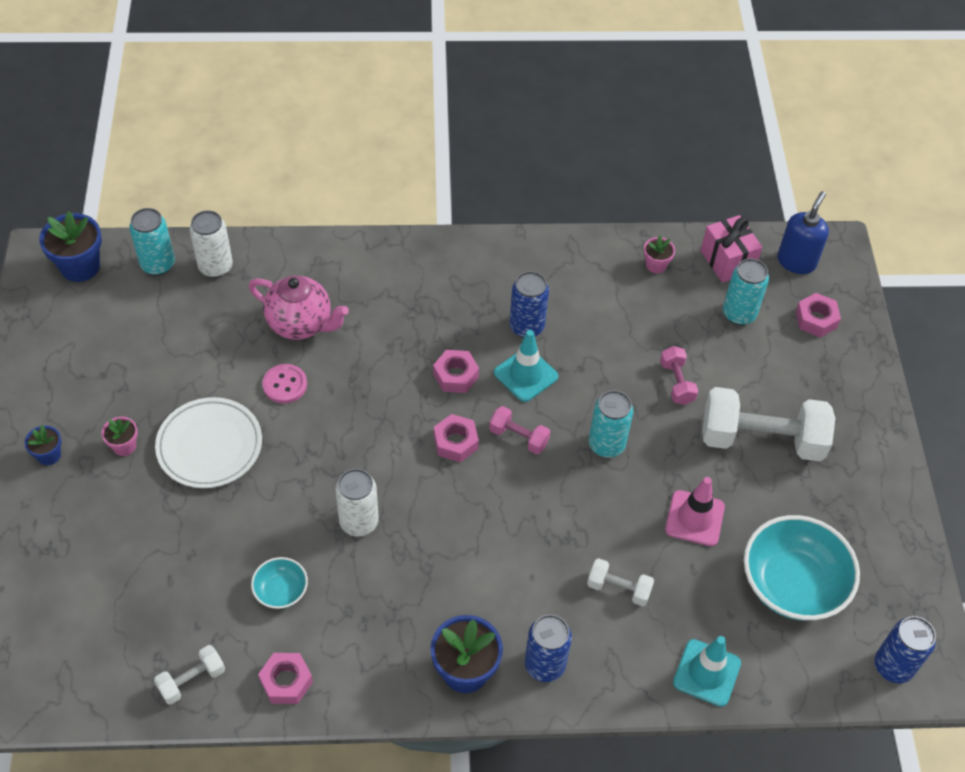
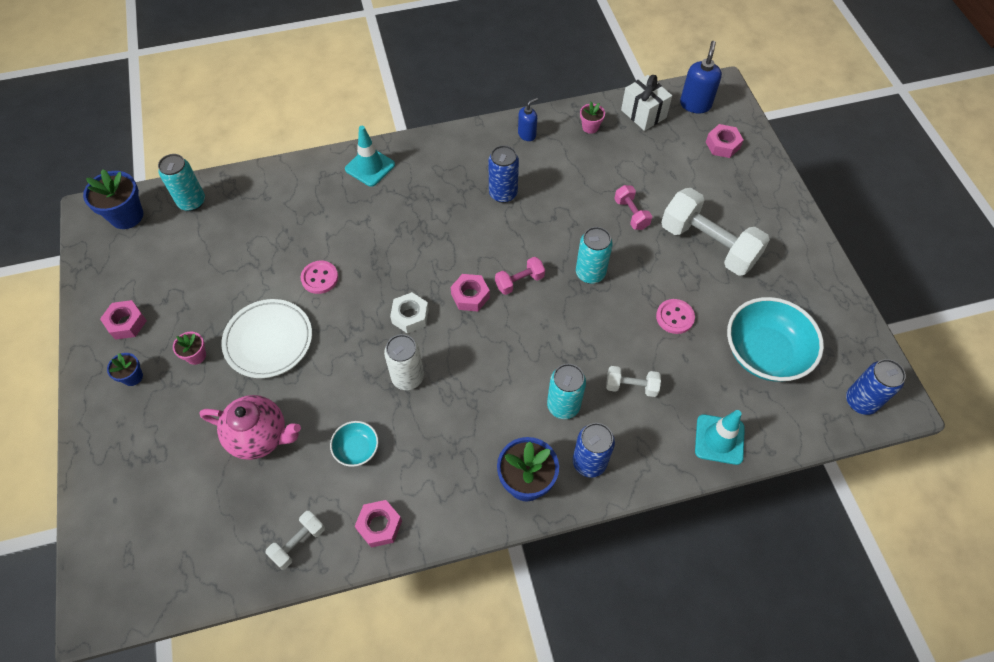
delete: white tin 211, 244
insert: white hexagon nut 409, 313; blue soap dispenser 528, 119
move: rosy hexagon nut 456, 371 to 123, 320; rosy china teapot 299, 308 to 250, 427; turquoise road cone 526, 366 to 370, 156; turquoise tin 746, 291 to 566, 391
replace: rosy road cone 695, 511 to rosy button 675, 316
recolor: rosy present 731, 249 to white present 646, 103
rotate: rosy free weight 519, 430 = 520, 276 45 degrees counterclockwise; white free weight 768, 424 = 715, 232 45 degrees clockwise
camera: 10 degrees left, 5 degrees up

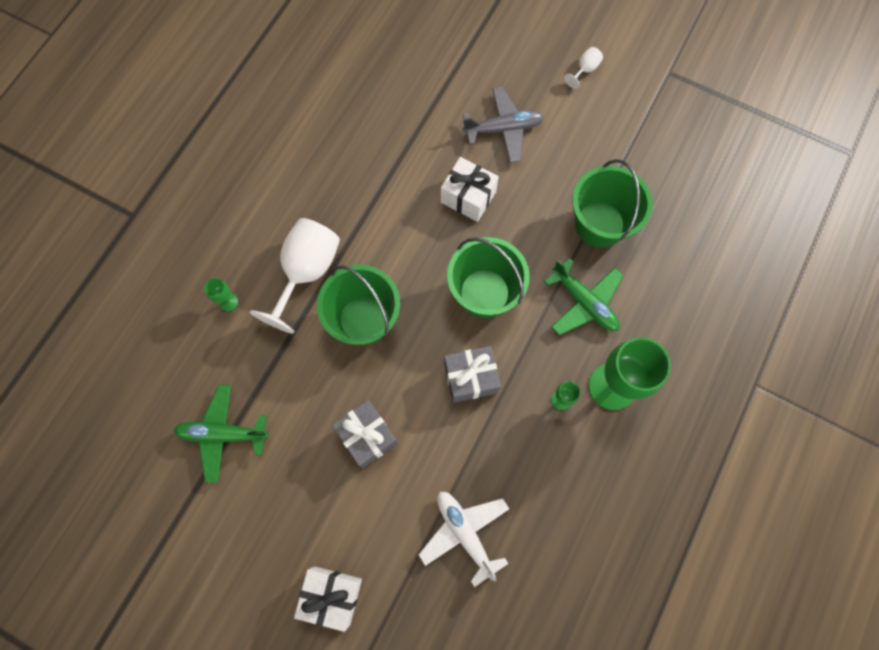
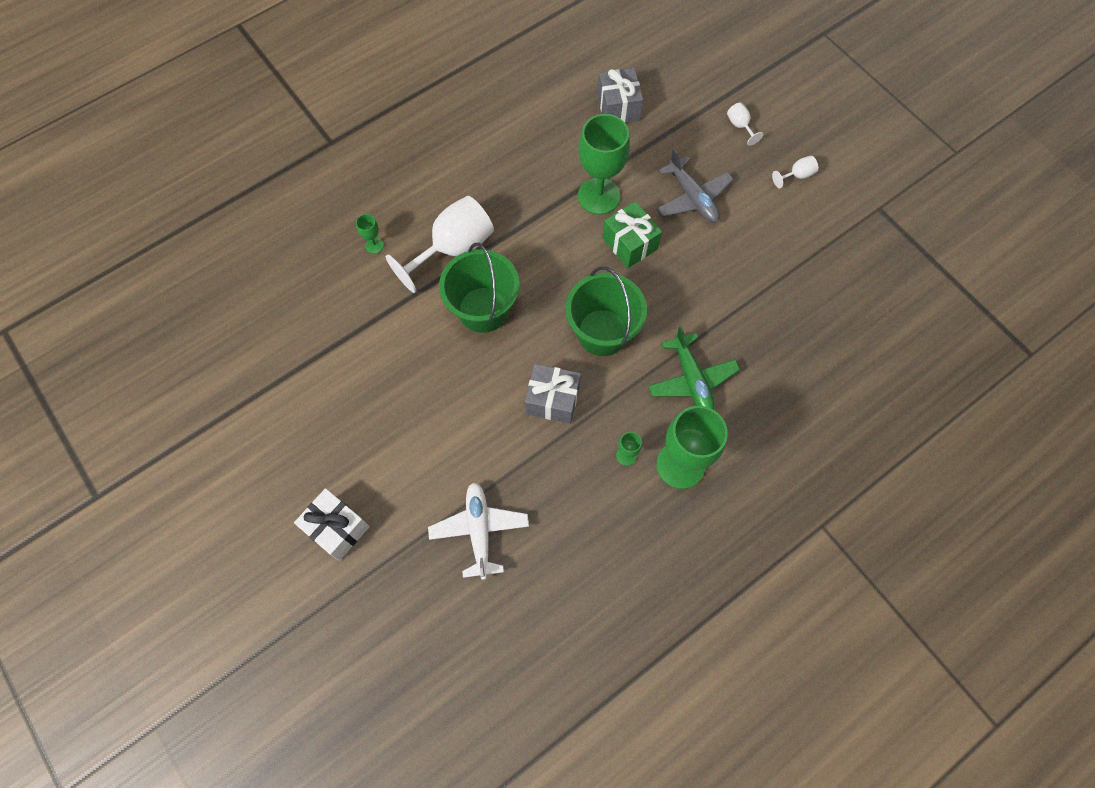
delete: leaf-green aeroplane 221, 434; leaf-green sand bucket 612, 203
insert: leaf-green chalice 604, 164; white chalice 745, 124
move: grey present 365, 434 to 620, 95
recolor: white present 470, 189 to leaf-green present 632, 234
rotate: grey aeroplane 503, 125 = 695, 186 45 degrees clockwise
camera: 25 degrees right, 5 degrees down

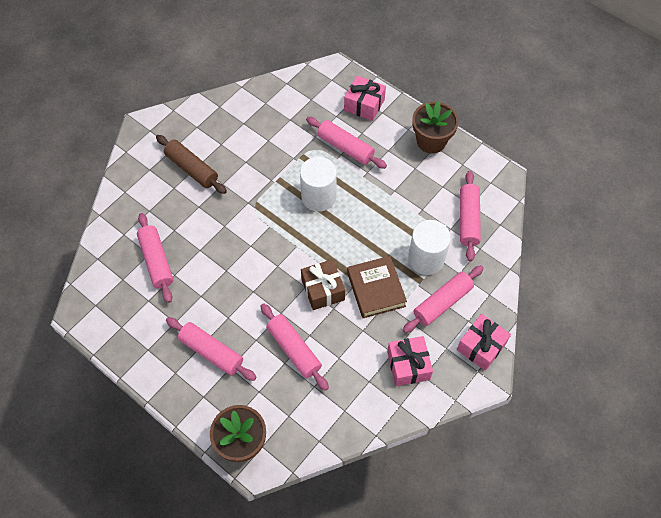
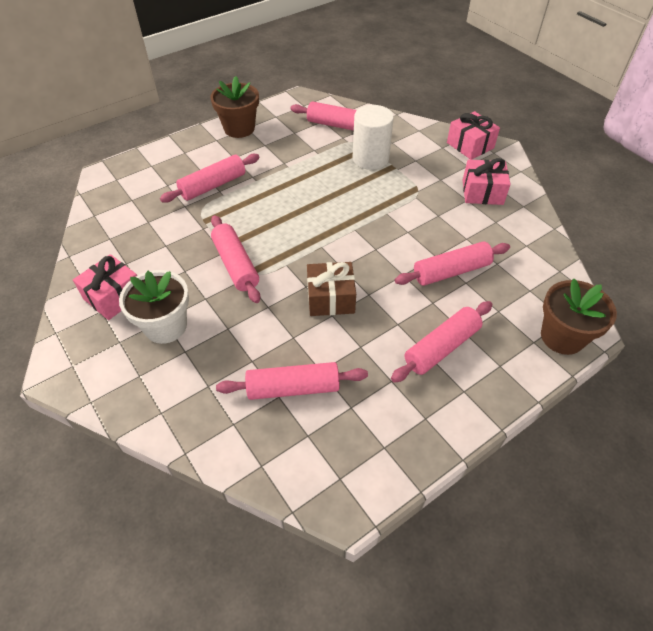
delete: white cylinder 318, 184; russet hardcover 377, 287
move: rosy present 365, 98 to 105, 287; rosy rolling pin 443, 299 to 235, 259; russet present 323, 284 to 331, 289
replace: russet rolling pin 191, 164 to white plant pot 154, 307
camera: 75 degrees left, 10 degrees down

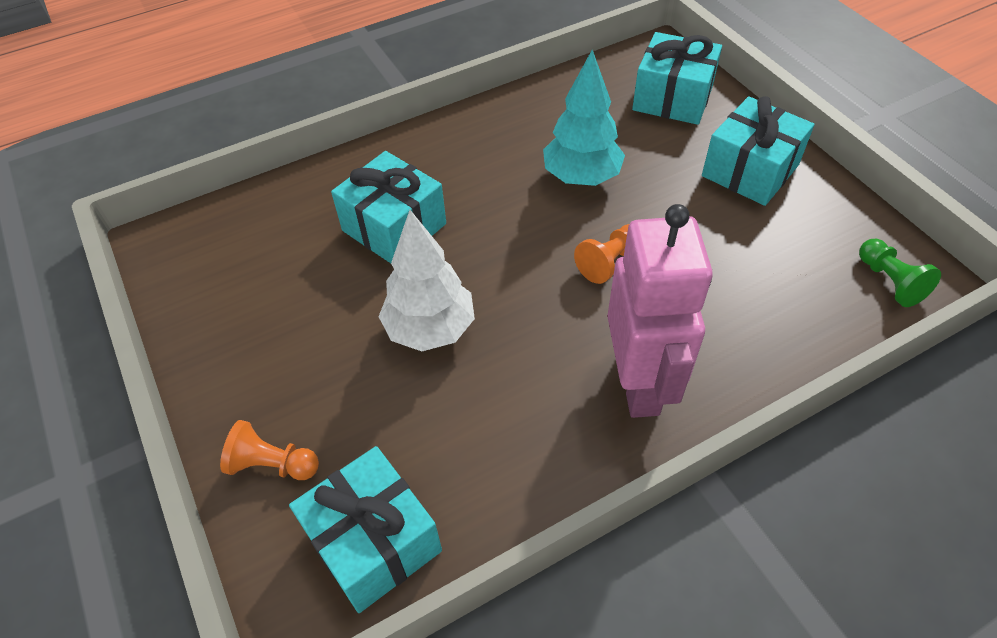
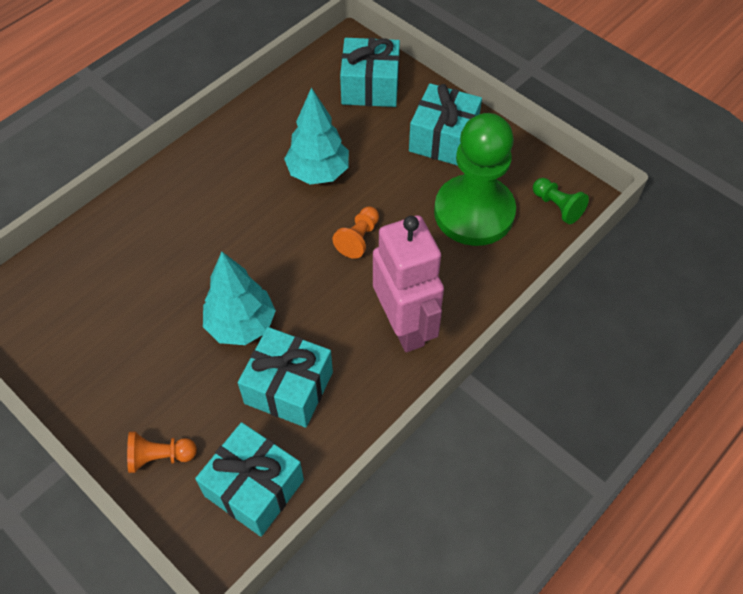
insert: leaf-green chess pawn 475, 179
move: turquoise present 388, 207 to 285, 377
recolor: white tree 426, 280 to turquoise tree 239, 298
camera: 20 degrees left, 5 degrees up

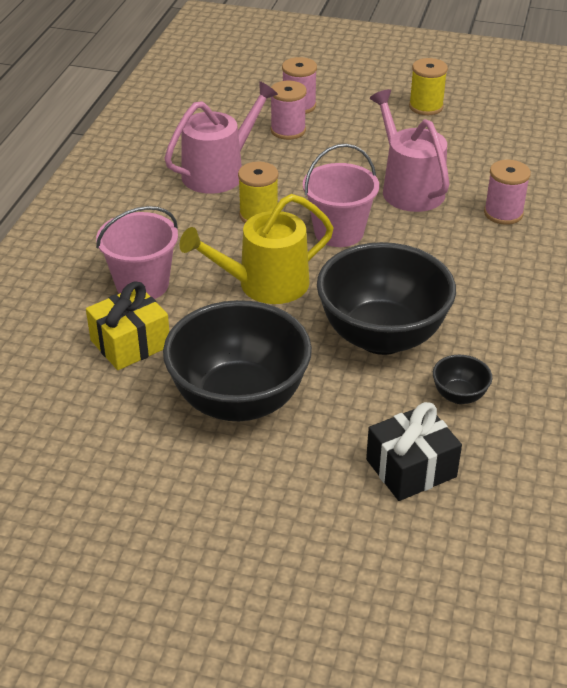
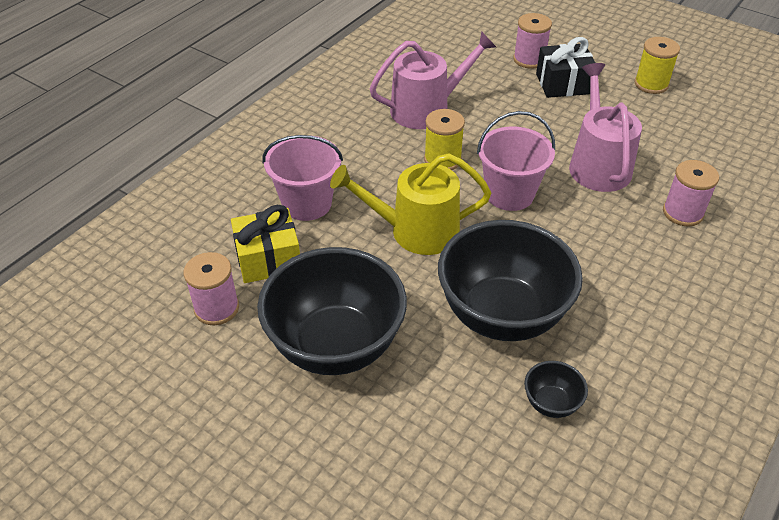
move: rosy bobbin 289, 110 to 211, 288; ebony present 414, 451 to 565, 67
camera: 20 degrees right, 5 degrees up

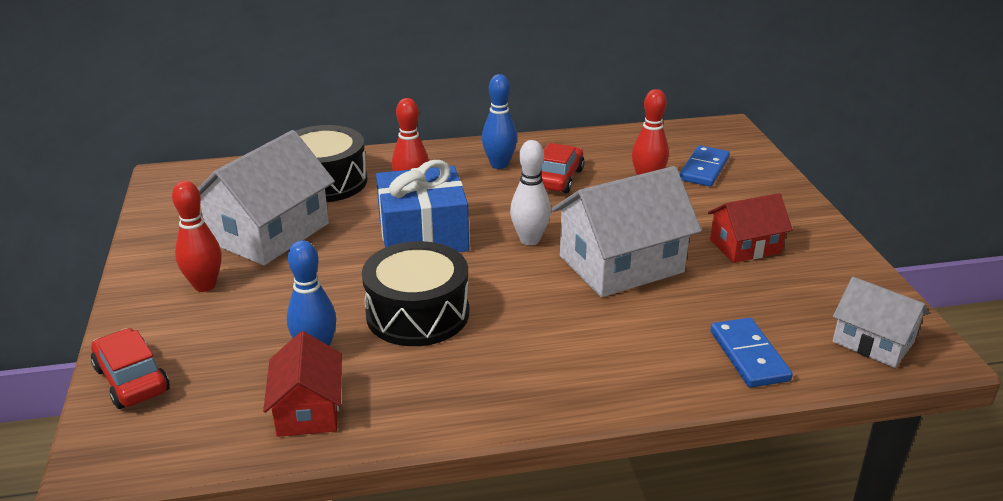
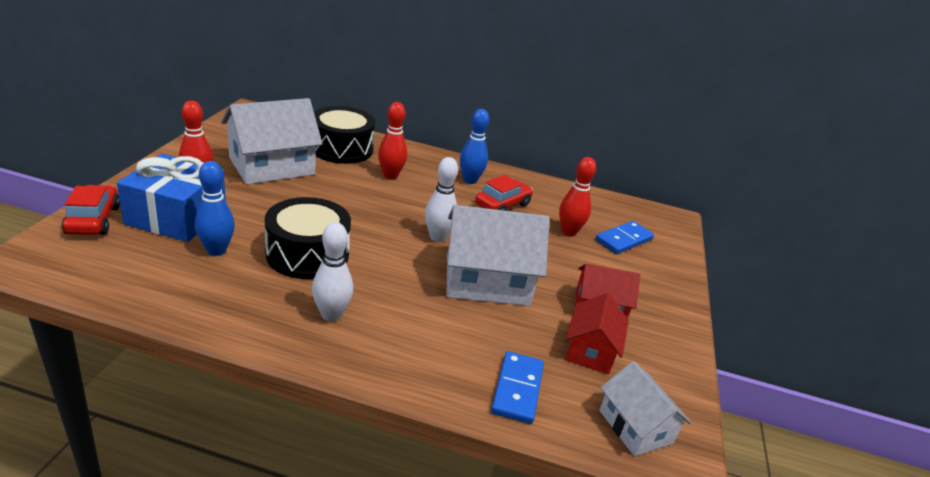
insert: white tenpin 332, 272
move: blue present 422, 206 to 171, 198; crimson toy house 302, 384 to 597, 333
camera: 20 degrees right, 0 degrees up

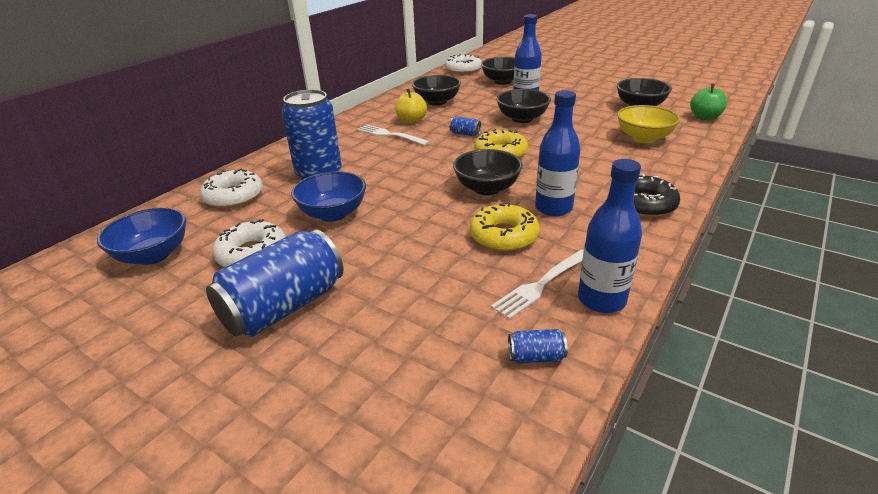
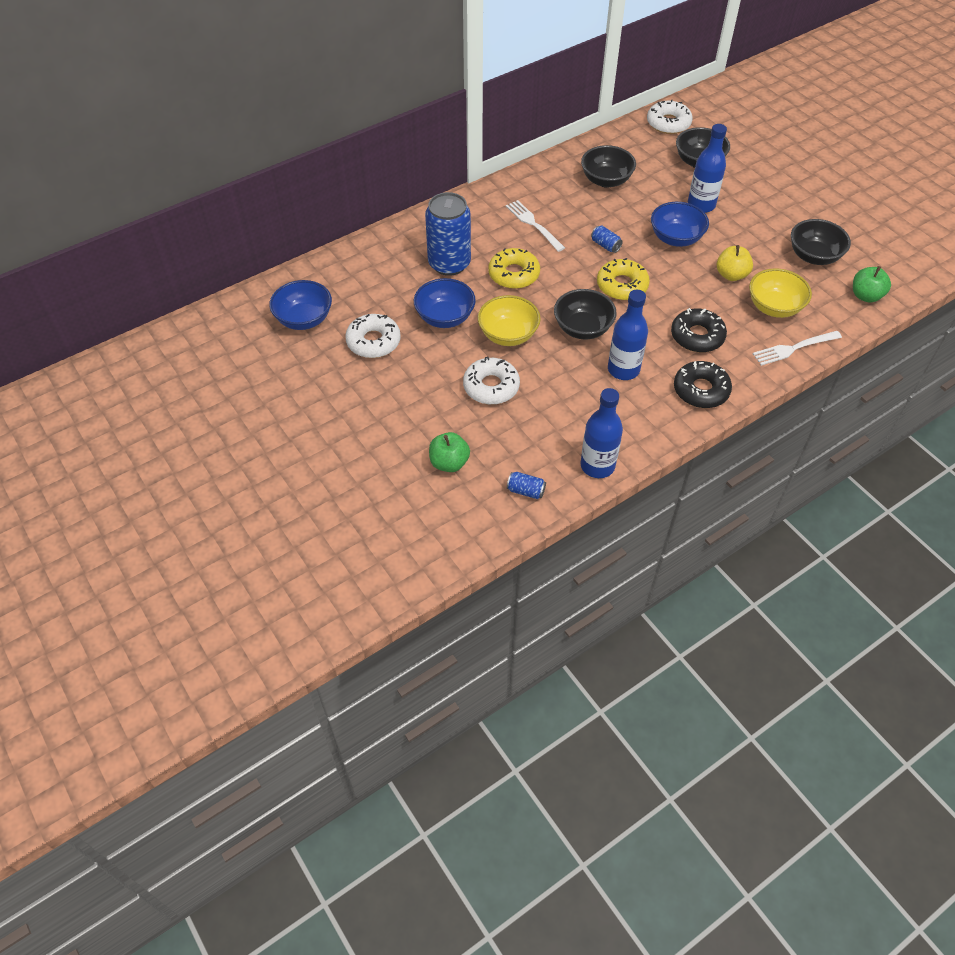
delete: blue tin 274, 283
insert: leaf-green apple fruit 449, 452; golden bowl 509, 320; ebony glazed donut 699, 330
move: white glazed donut 231, 188 to 491, 380; golden glazed donut 505, 227 to 514, 268; golden apple fruit 411, 106 to 735, 263; white fork 537, 284 to 797, 348
recolor: ebony bowl 523, 106 to blue bowl 680, 224
camera: 20 degrees right, 20 degrees up

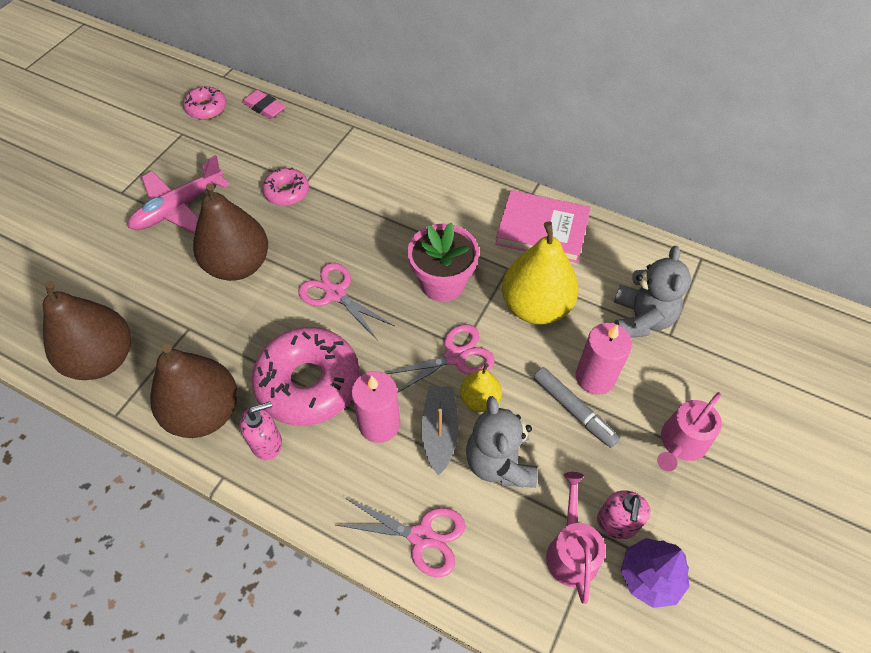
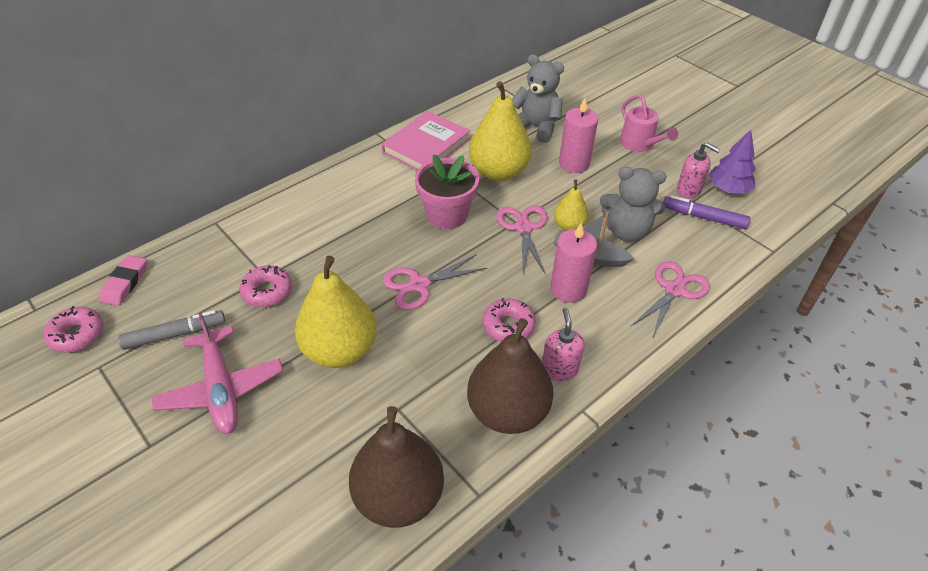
move: grey marker pen 577, 407 to 171, 330
replace: rosy sprinkling can 576, 538 to royal purple marker pen 706, 212
recolor: russet pear 230, 232 to golden pear 336, 312
rotate: rosy eraser 264, 104 = 123, 280 45 degrees counterclockwise
resize: rosy glazed donut 306, 376 = 509, 320 x0.52
camera: 70 degrees left, 10 degrees down

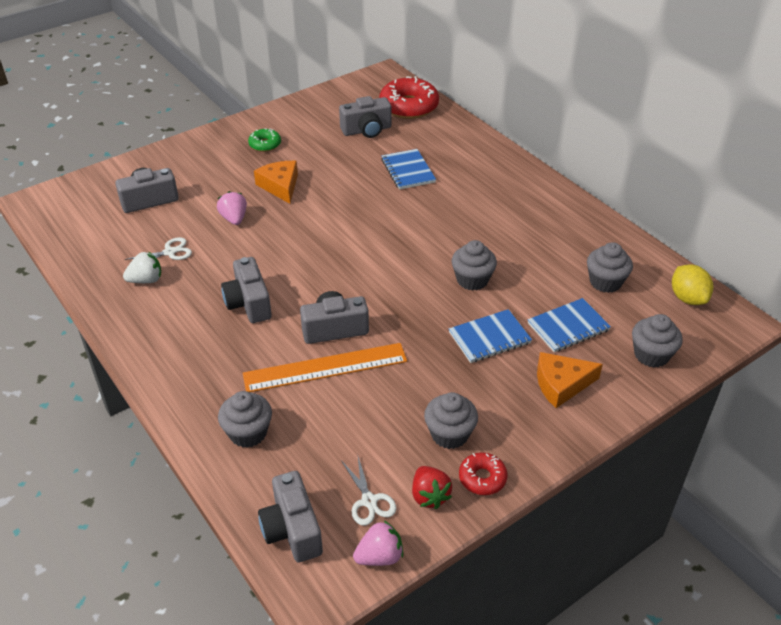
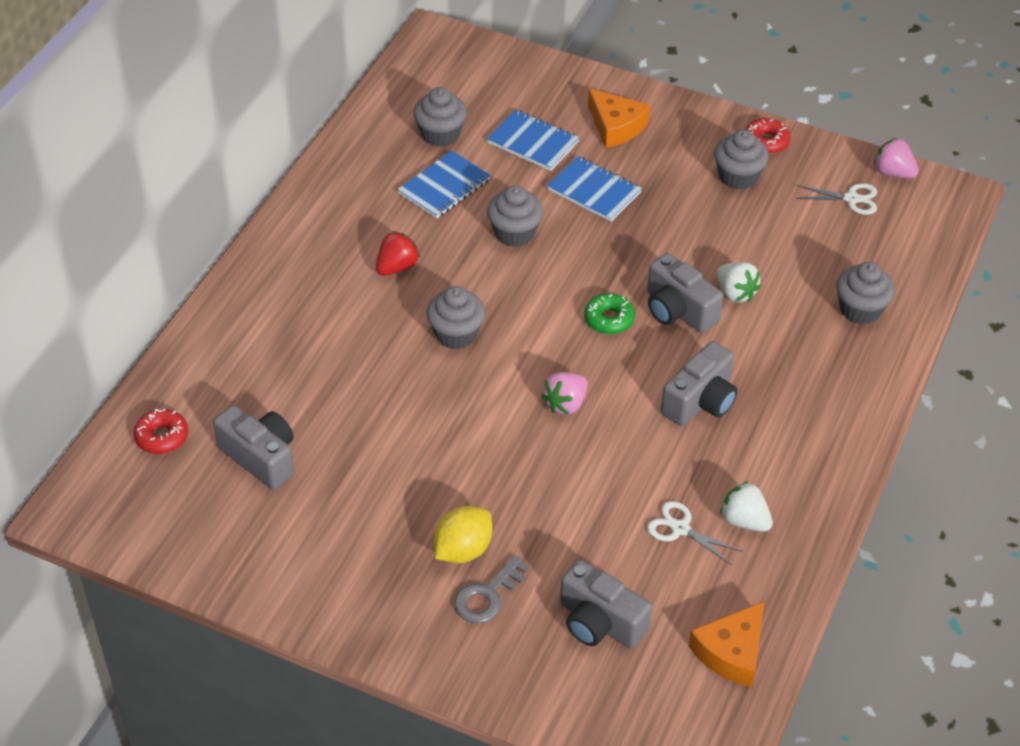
delete: grey compact camera 290, 516
insert: grey key 491, 589
move: crimson strawberry 432, 487 to 398, 253; blue notebook 408, 169 to 444, 184; grey muffin 657, 341 to 455, 317; golden citrus fruit 692, 284 to 463, 534; rosy strawberry 232, 208 to 564, 393; leaf-green glazed donut 264, 140 to 609, 313; orange-coloured piece of cheese 276, 182 to 726, 644
replace: orange-coloured measuring stick 325, 367 to white strawberry 739, 282
rotate: white pair of scissors 369, 491 = 836, 199 60 degrees clockwise
resize: crimson glazed donut 409, 97 = 161, 431 x0.52
camera: 120 degrees left, 5 degrees up

